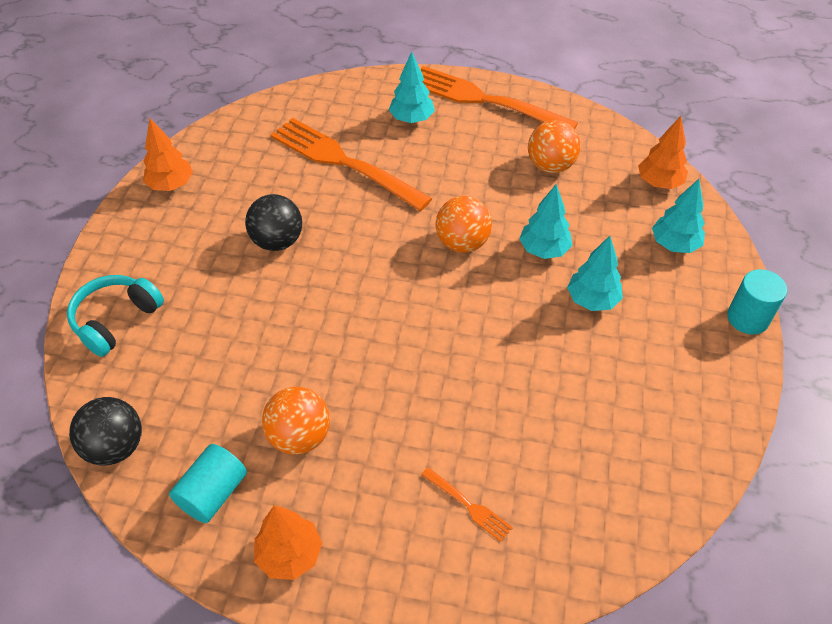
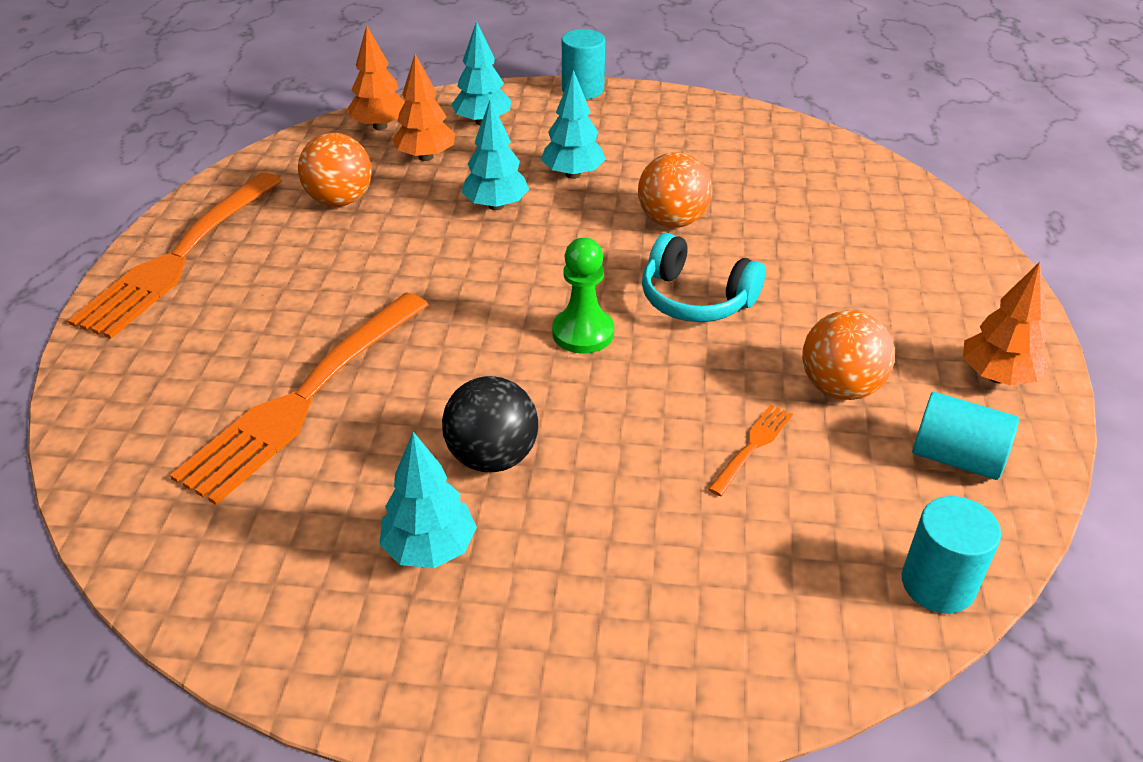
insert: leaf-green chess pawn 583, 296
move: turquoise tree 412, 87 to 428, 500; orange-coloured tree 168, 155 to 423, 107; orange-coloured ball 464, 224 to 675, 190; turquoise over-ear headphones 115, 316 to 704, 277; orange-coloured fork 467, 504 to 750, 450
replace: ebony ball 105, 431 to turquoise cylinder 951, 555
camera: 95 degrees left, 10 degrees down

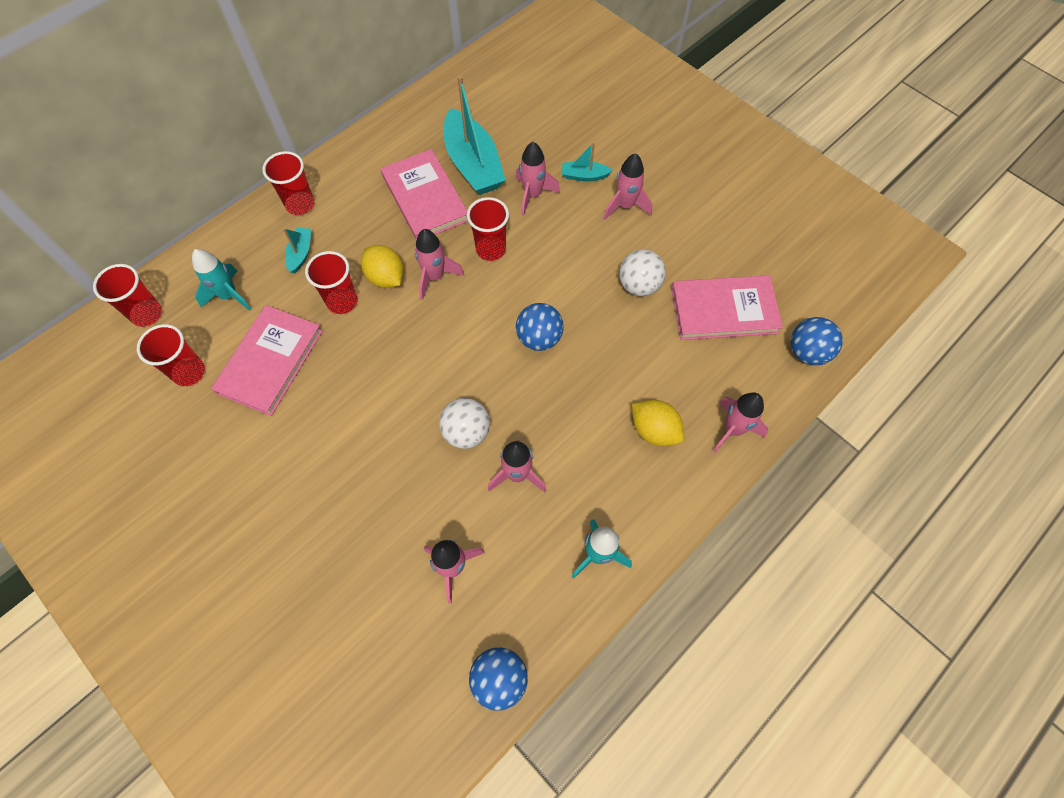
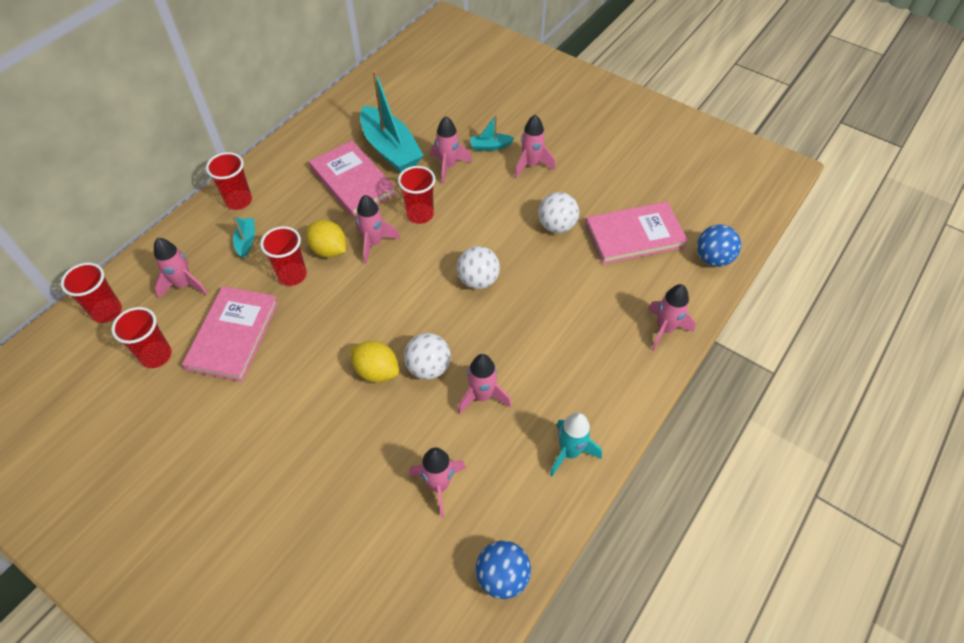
move: golden citrus fruit 658, 423 to 374, 361
recolor: turquoise spaceship 221, 280 to rosy spaceship 181, 268; blue ball 540, 327 to white ball 478, 267
camera: 10 degrees left, 10 degrees down

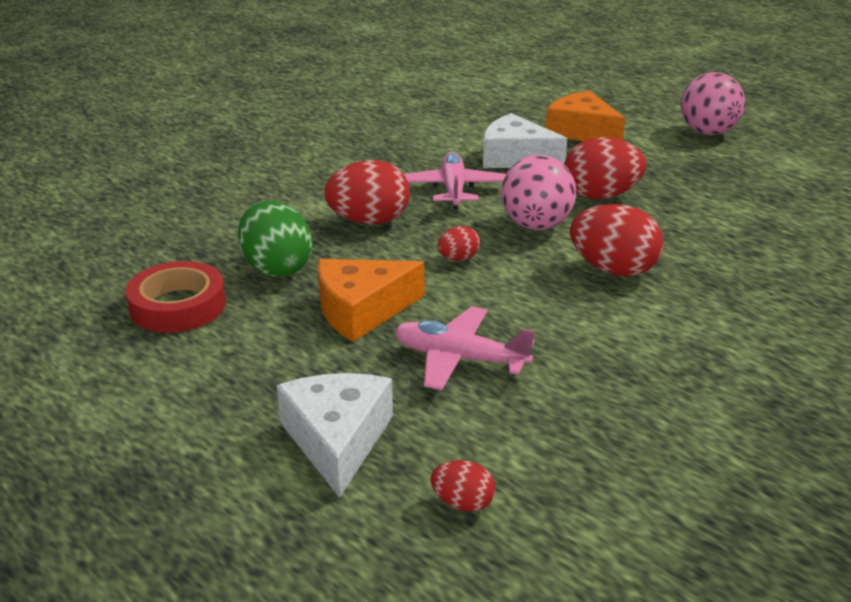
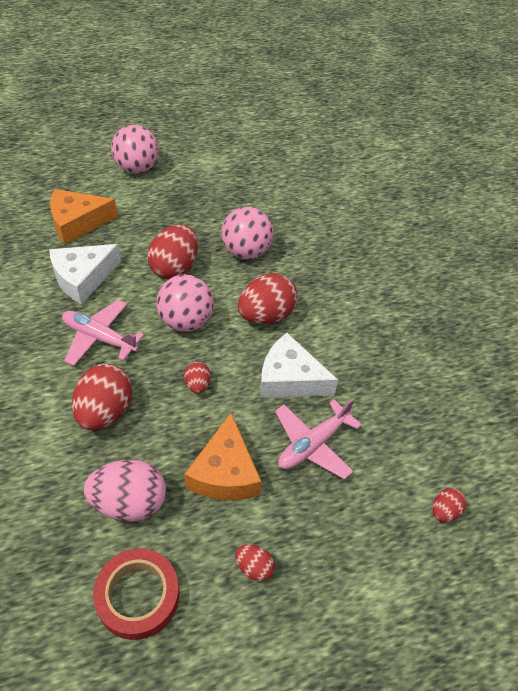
insert: rosy ball 247, 233; crimson egg shape 255, 562
move: white piece of cheese 335, 435 to 299, 365
recolor: leaf-green egg shape 275, 239 to rosy egg shape 125, 490
camera: 65 degrees left, 20 degrees up

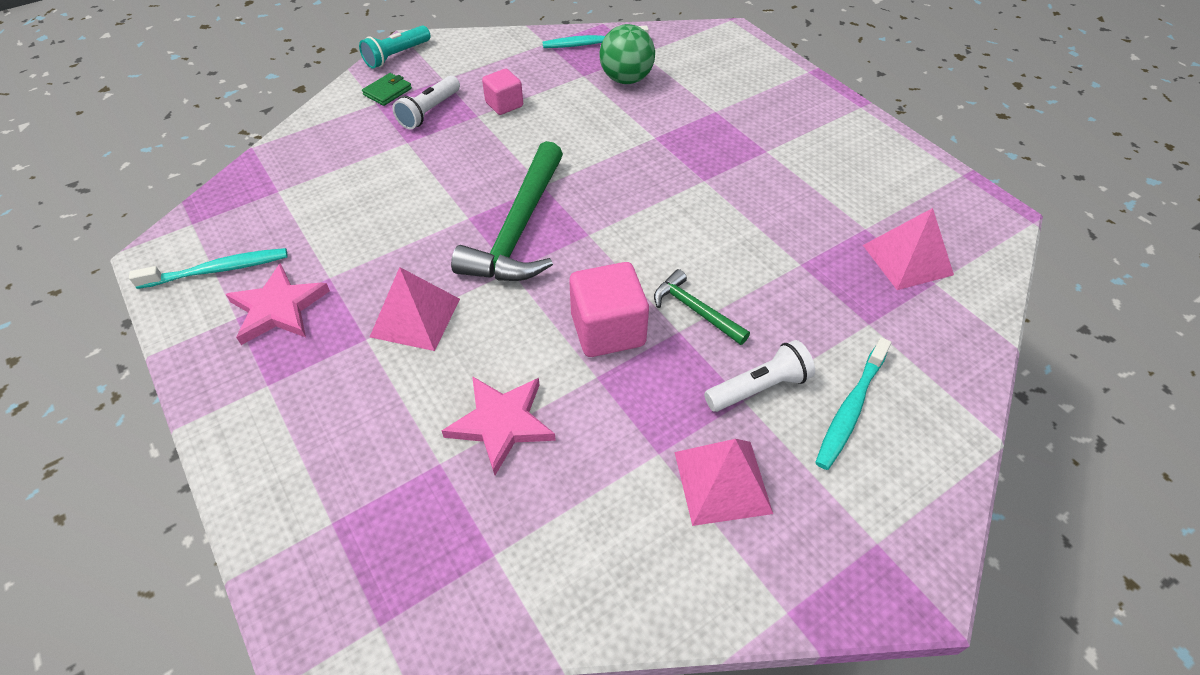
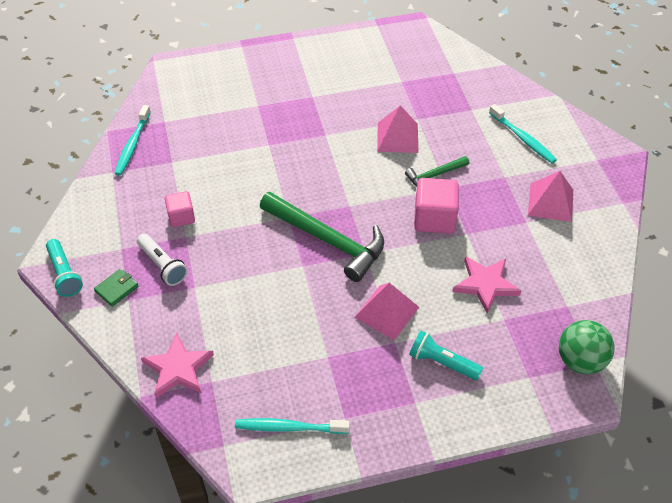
delete: white torch 759, 376
insert: turquoise torch 446, 355
move: rosy five-pointed star 278, 304 to 177, 365; rosy pyramid shape 908, 249 to 398, 129; leaf-green ball 627, 54 to 587, 347
rotate: leaf-green wallet 387, 89 = 116, 288 75 degrees clockwise; turquoise tooth brush 208, 268 = 292, 426 90 degrees counterclockwise
camera: 70 degrees left, 0 degrees up

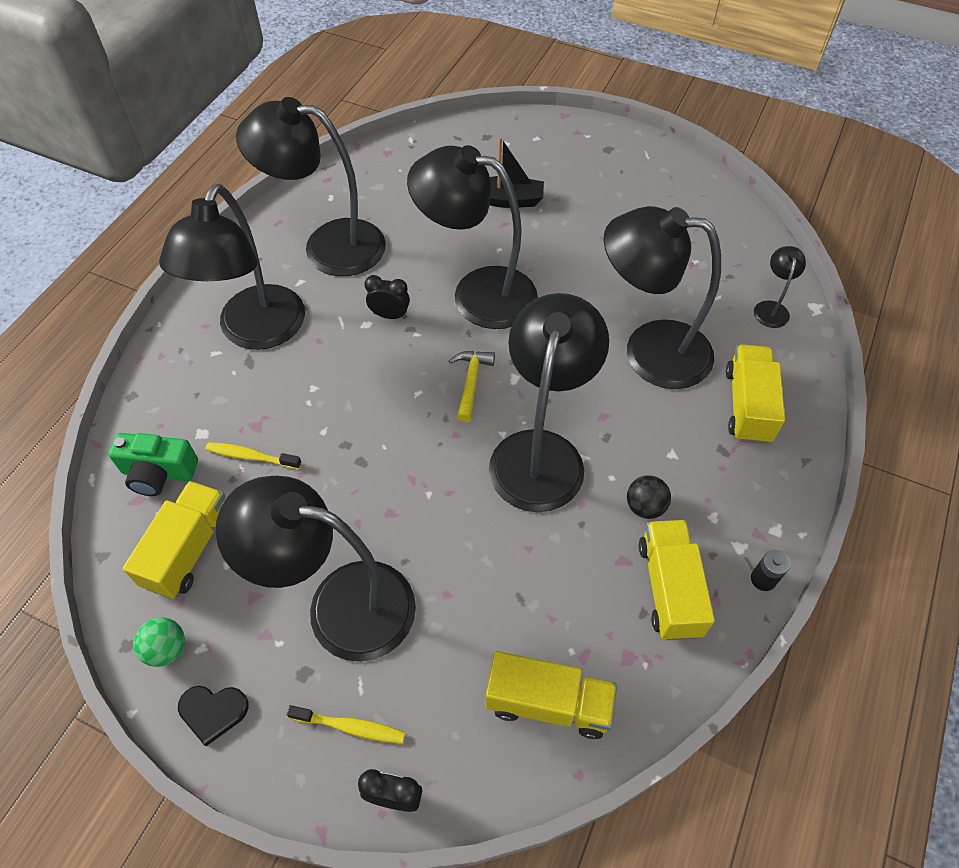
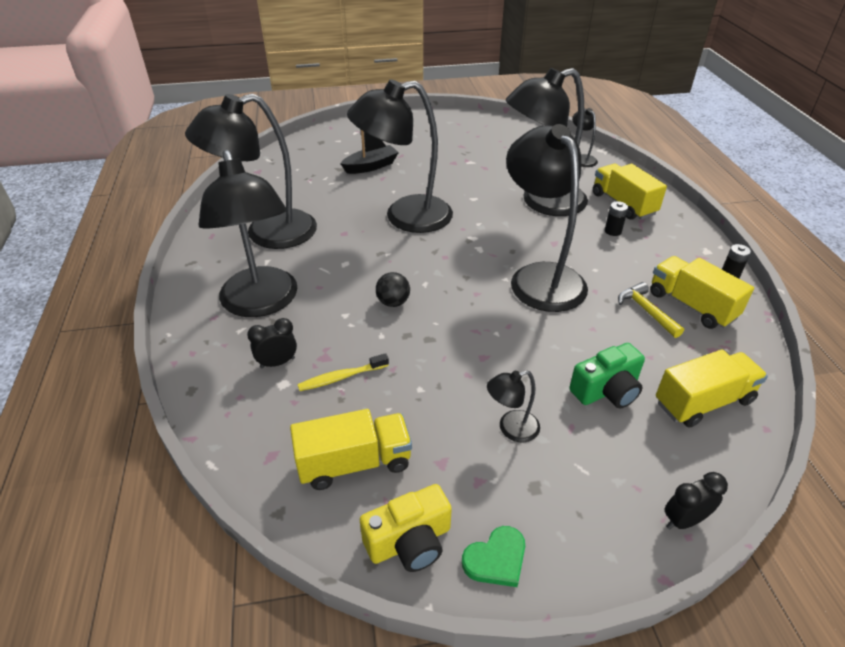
delete: golden tooth brush 346, 724
insert: ebony power cell 616, 218
move: ebony alarm clock 387, 297 to 272, 343; ebony ball 649, 497 to 393, 289; leaf-green compact camera 153, 464 to 607, 375; golden claw hammer 472, 386 to 651, 310
replace: leaf-green ball 159, 642 to golden compact camera 406, 528
recolor: ebony heart shape 213, 716 to leaf-green heart shape 493, 556
rotate: golden lorry 174, 540 = 351, 449 90 degrees clockwise
resize: ebony reading lamp 316, 569 = 513, 406 x0.42
camera: 35 degrees left, 15 degrees down

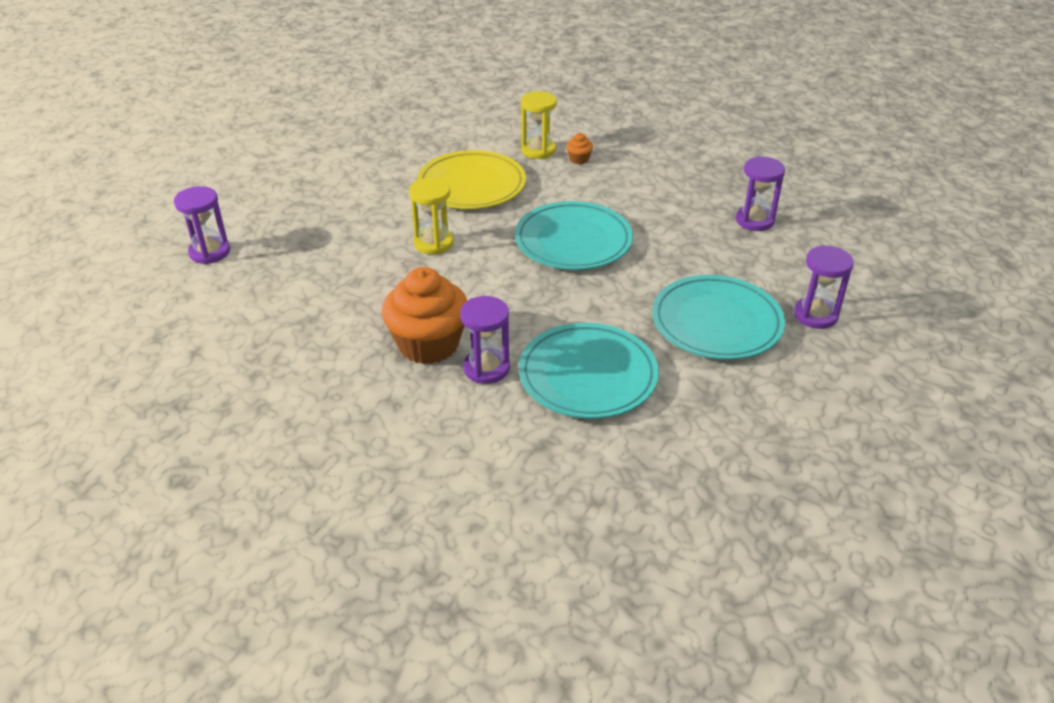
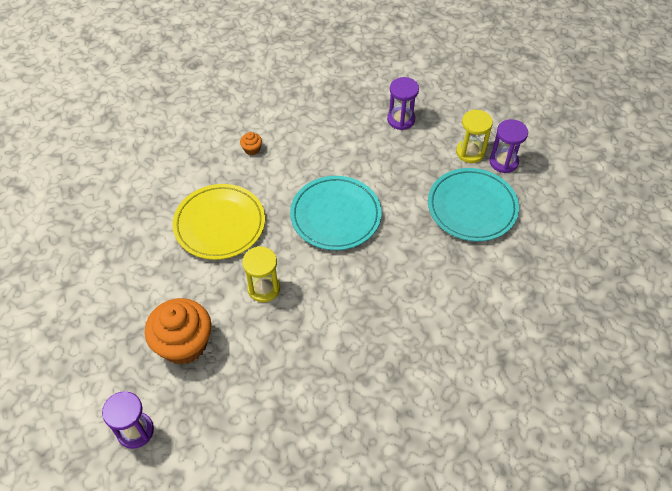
delete: royal purple hourglass 485, 340; turquoise dinner plate 589, 371
move: orange-coloured muffin 424, 315 to 178, 331; golden hourglass 539, 125 to 474, 136
camera: 50 degrees left, 15 degrees up

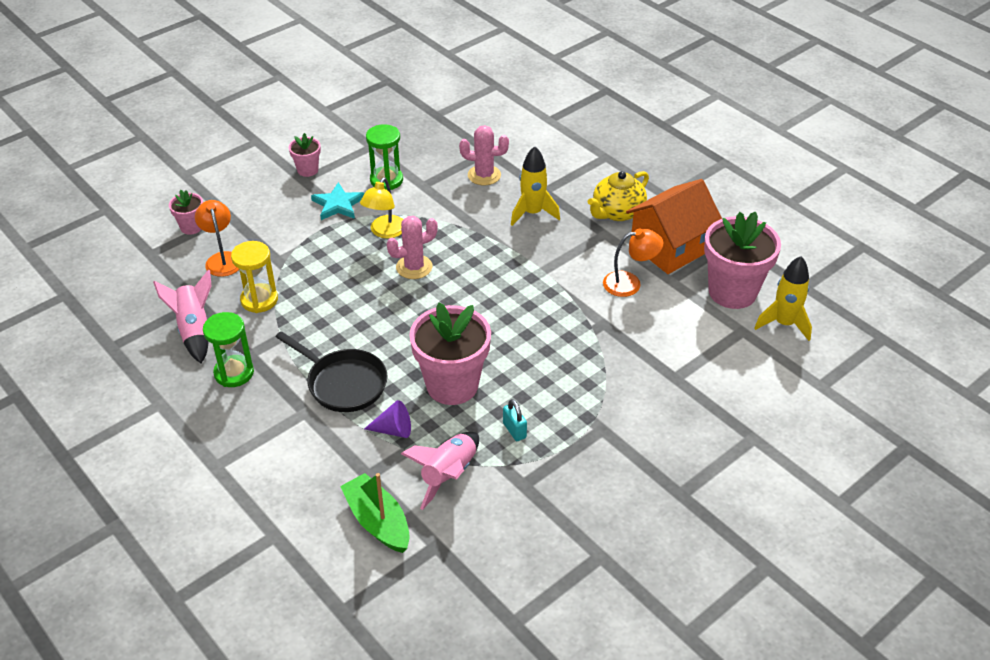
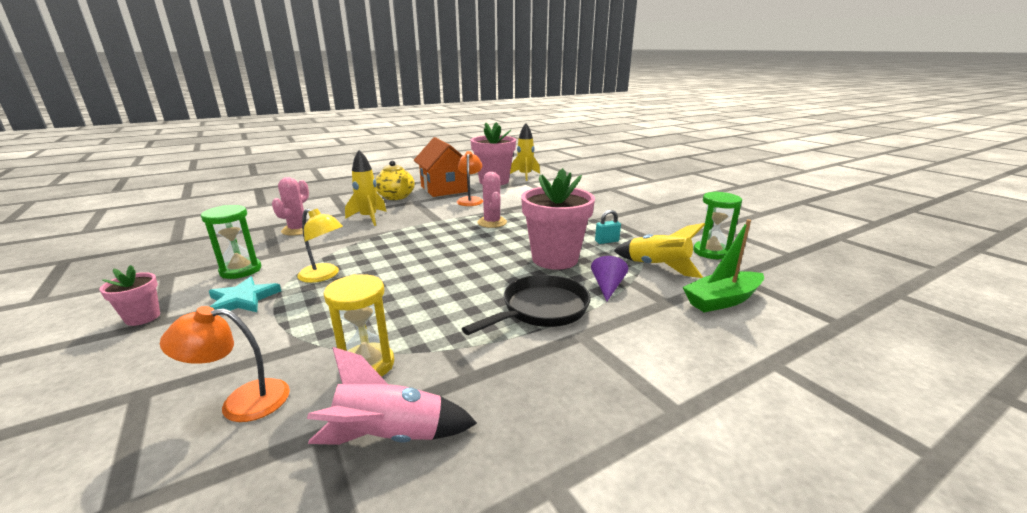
delete: rosy plant pot 186, 212
move: rosy prickly plant 412, 247 to 492, 200; leaf-green hourglass 228, 349 to 717, 225
recolor: rosy spaceship 440, 471 to golden spaceship 659, 250
camera: 80 degrees left, 20 degrees down

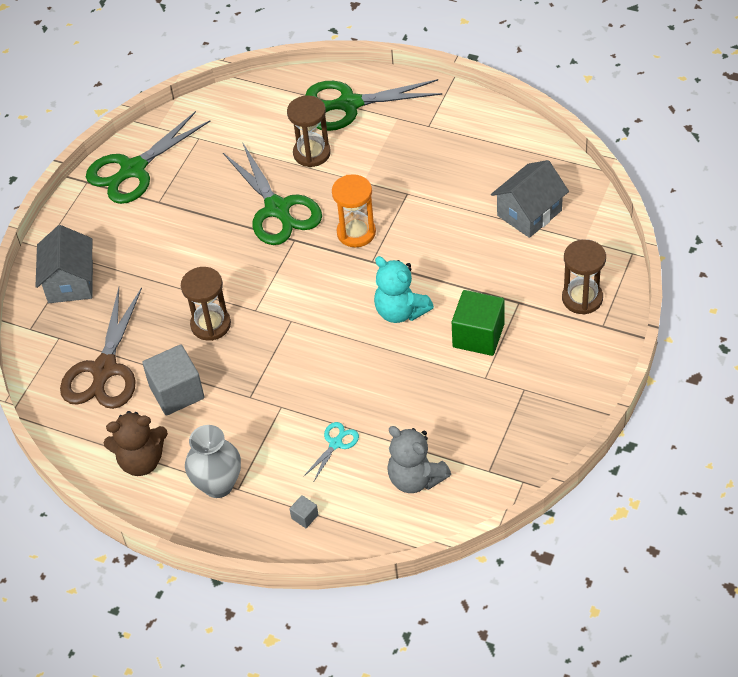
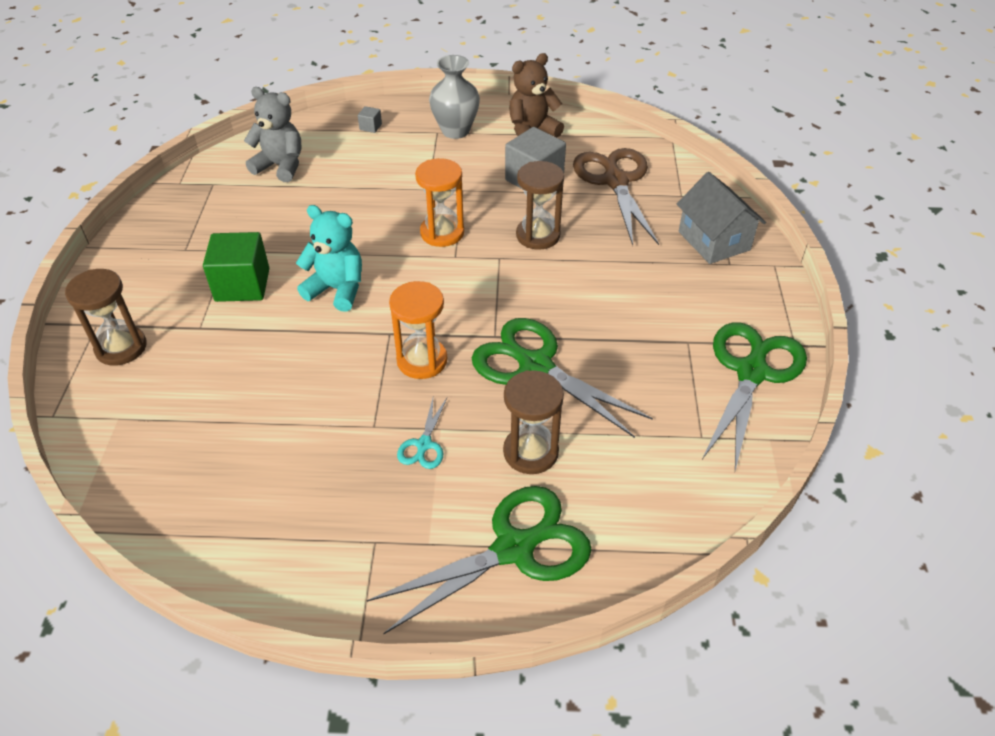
delete: grey toy house 530, 199
insert: orange-coloured hourglass 439, 202
move: turquoise pair of scissors 331, 451 to 422, 433
camera: 155 degrees right, 5 degrees down

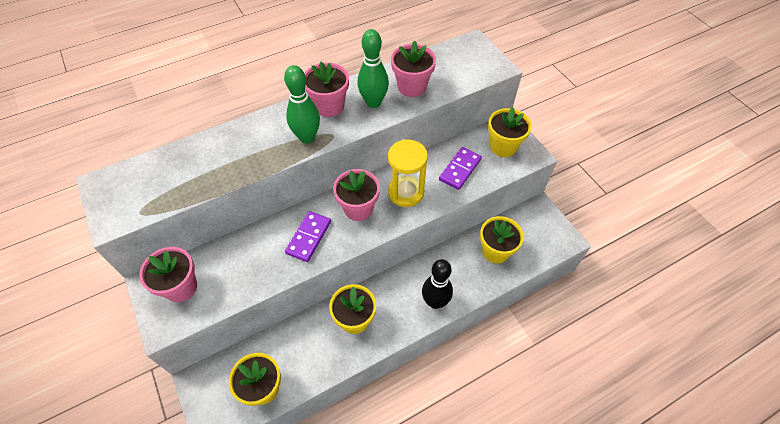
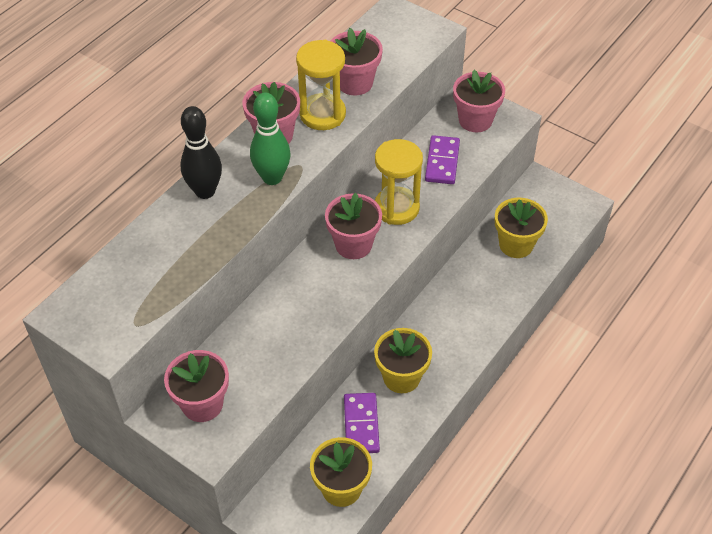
move: ebony tenpin 437, 284 to 201, 152; royal purple domino 308, 236 to 362, 423
replace: leaf-green tenpin 373, 68 to golden hourglass 321, 85
recolor: golden plant pot 510, 132 to rosy plant pot 479, 101
camera: 25 degrees left, 5 degrees down

